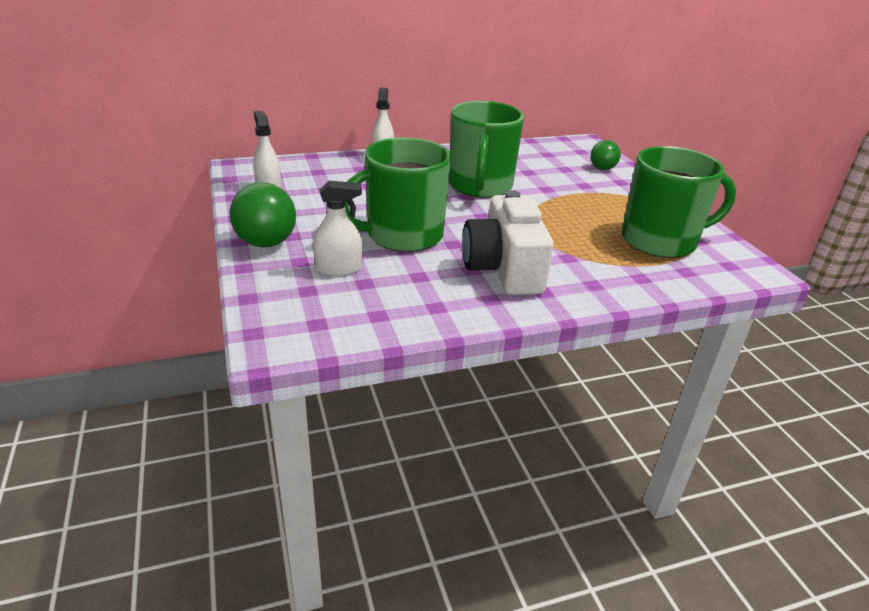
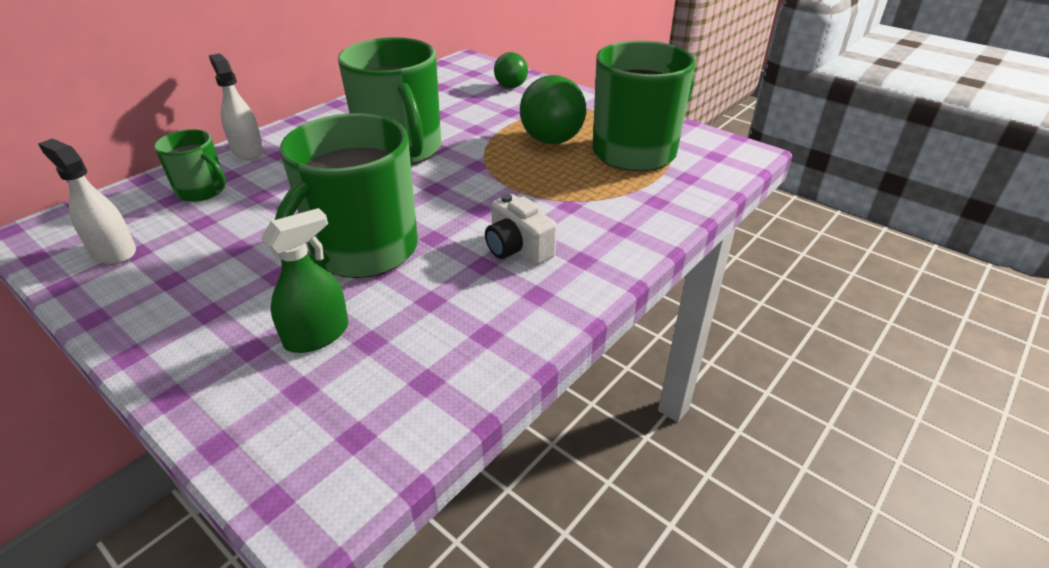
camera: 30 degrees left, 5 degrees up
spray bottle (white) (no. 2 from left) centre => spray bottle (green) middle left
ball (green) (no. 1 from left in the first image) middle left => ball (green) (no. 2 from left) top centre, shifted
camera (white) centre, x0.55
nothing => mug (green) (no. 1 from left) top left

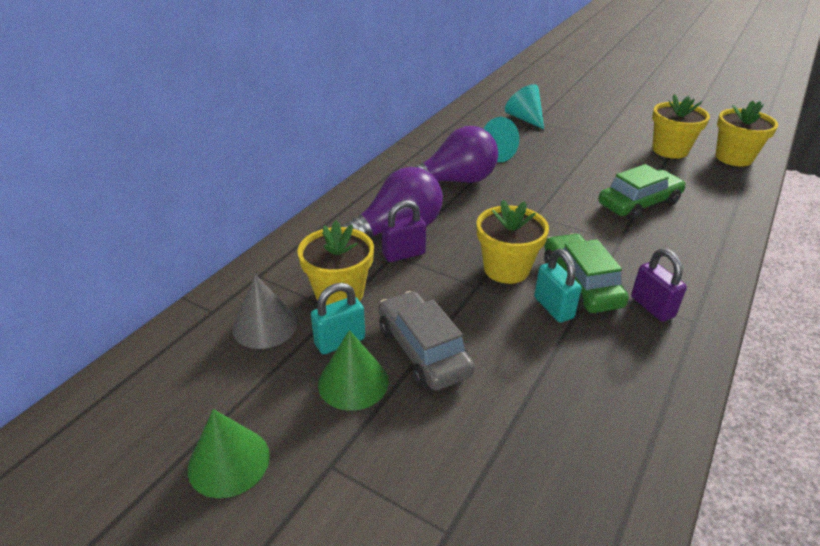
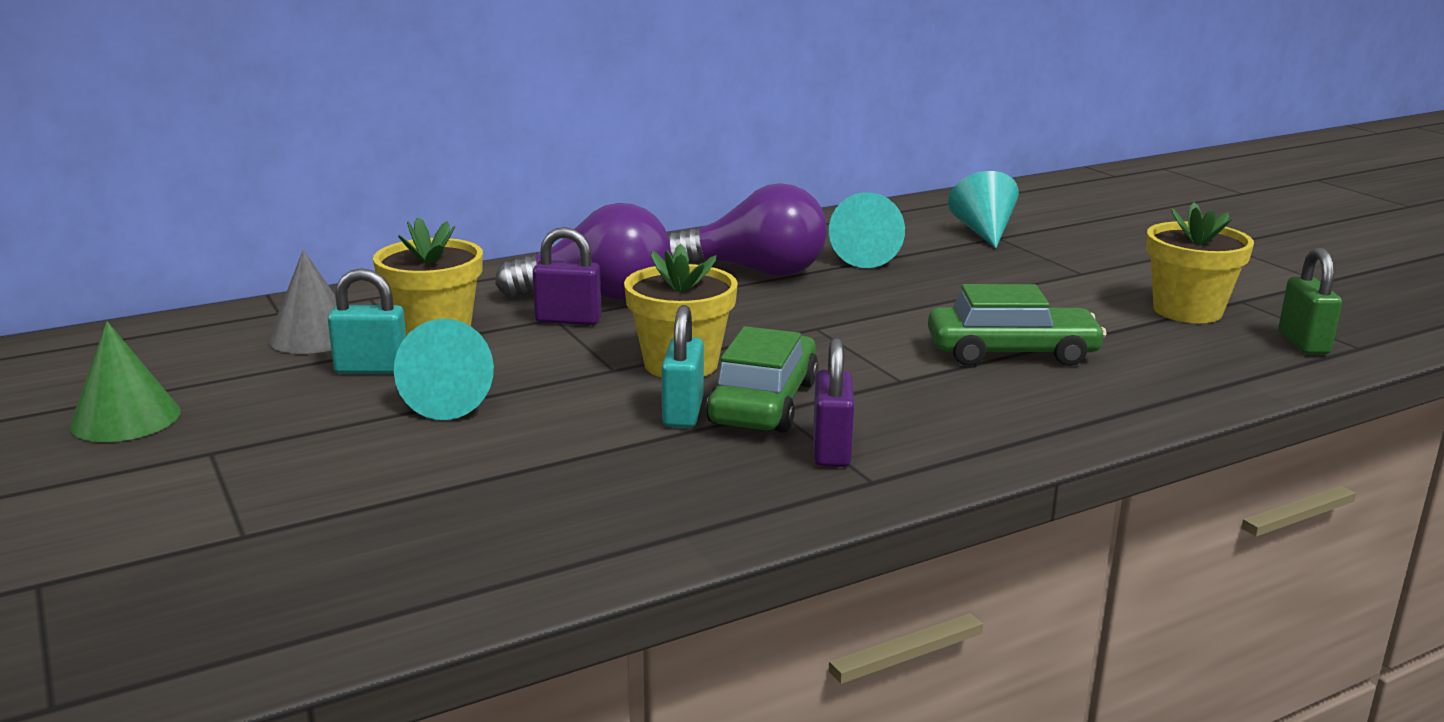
camera: 30 degrees right, 15 degrees down
flower pot (yellow) (no. 4 from left) top right => padlock (green) middle right
car (grey) centre => cone (turquoise) (no. 1 from left) middle left
cone (green) (no. 2 from left) bottom centre => nothing

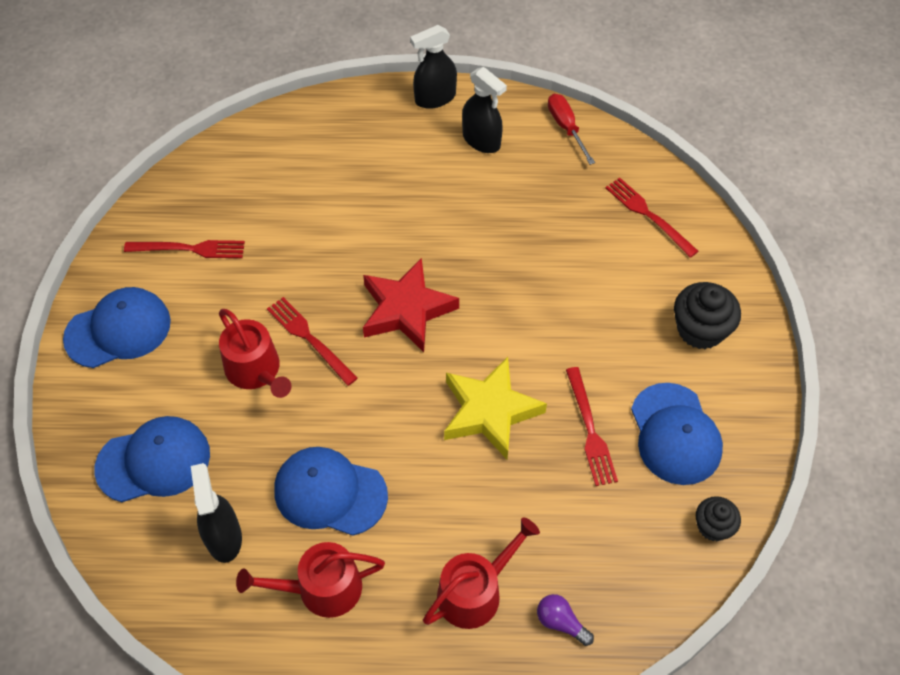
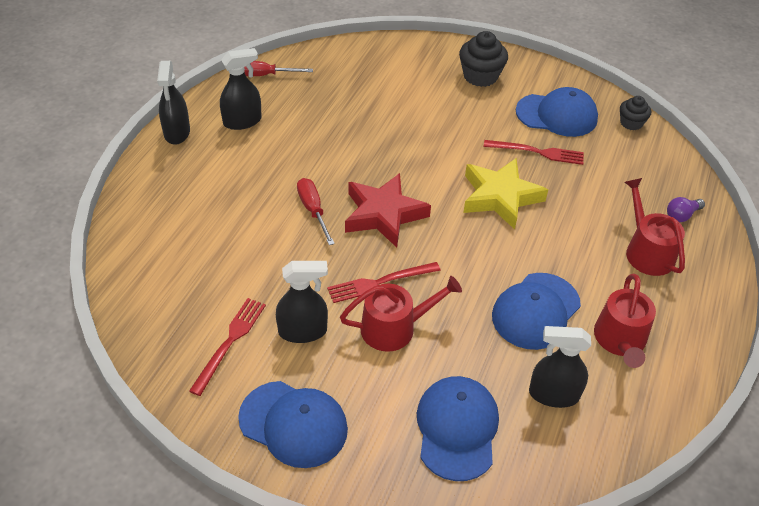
camera: 70 degrees left, 10 degrees down
fork (red) (no. 4 from left) top right => nothing
cap (blue) (no. 1 from left) middle left => cap (blue) (no. 1 from left) bottom centre, 120 degrees clockwise
nothing => screwdriver (red) (no. 2 from left) centre
nothing => spray bottle (black) (no. 3 from left) centre

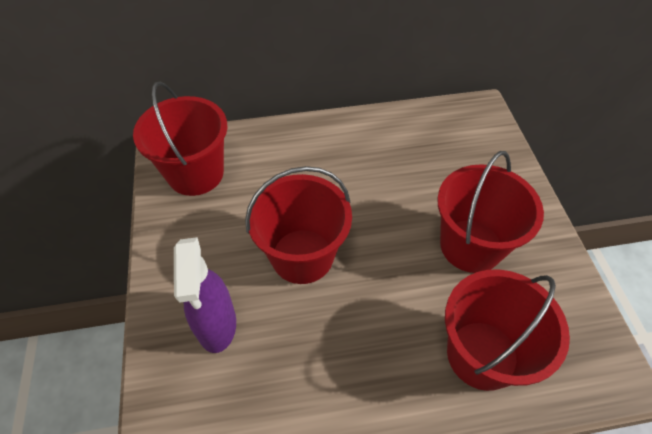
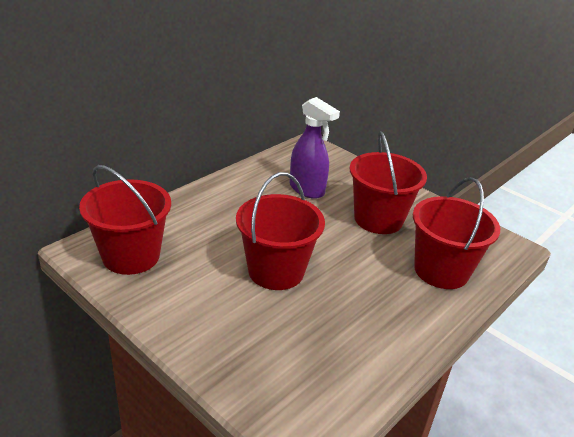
camera: 40 degrees left, 20 degrees down
spray bottle (purple) bottom left => spray bottle (purple) centre, shifted

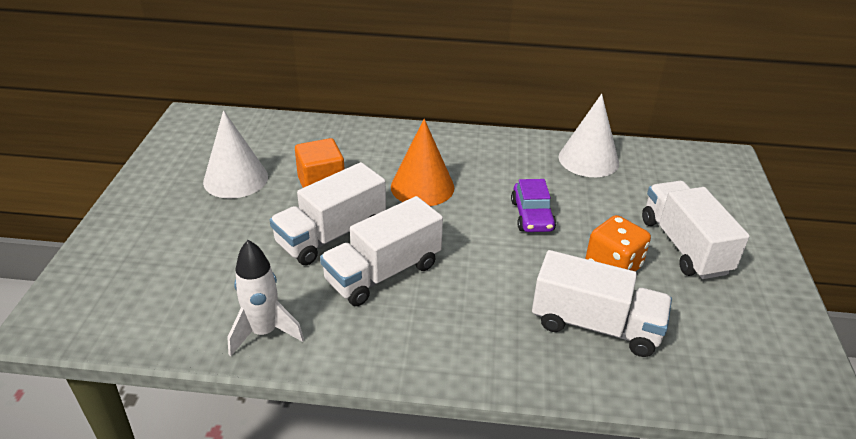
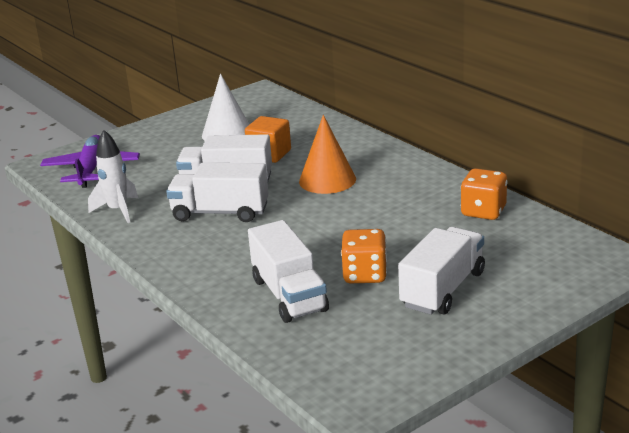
camera: 50 degrees right, 10 degrees down
cone (white) (no. 2 from left) top right => dice (orange) (no. 2 from left) middle right
car (purple) centre => nothing
nothing => plane (purple) middle left

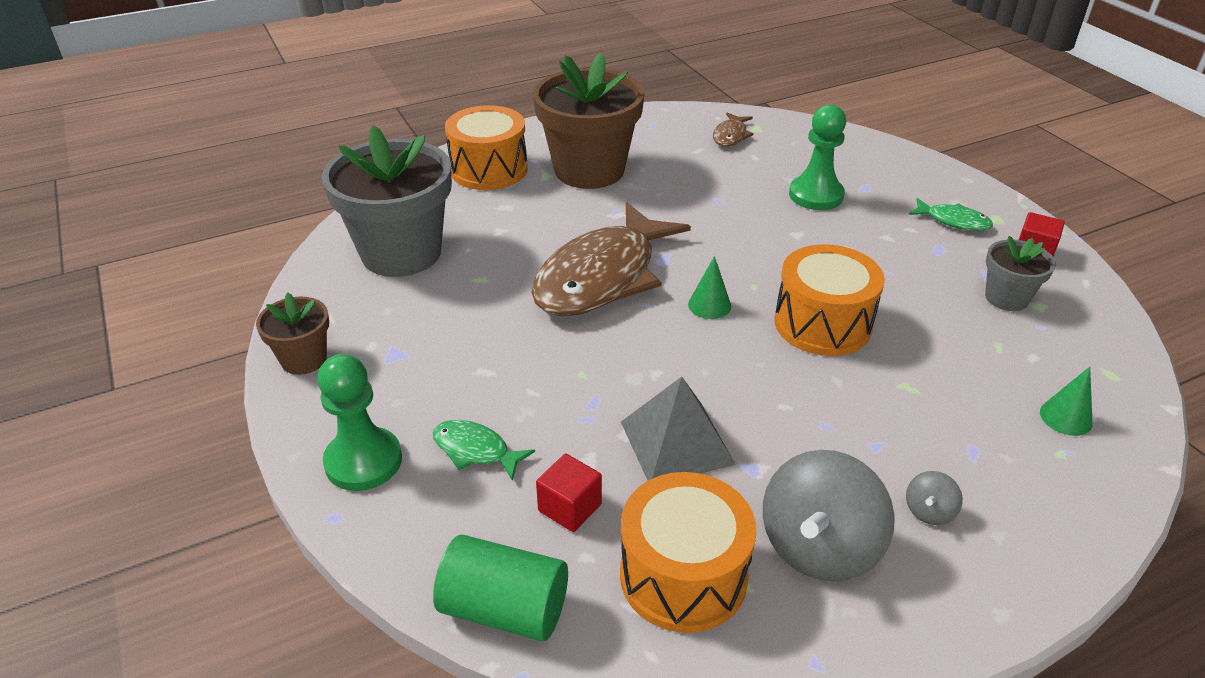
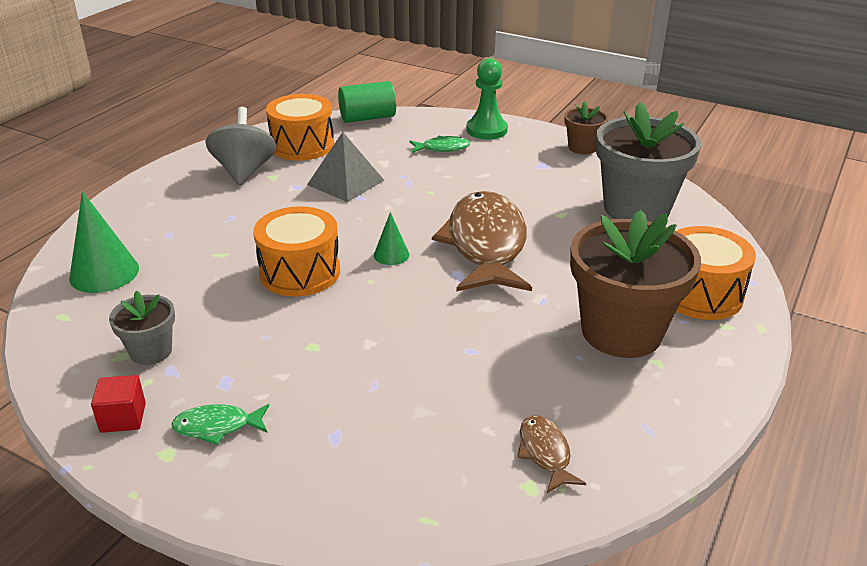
camera: 145 degrees right, 5 degrees down
pawn (green) (no. 2 from left) top right => nothing
cone (green) (no. 2 from left in the first image) middle right => cone (green) (no. 1 from left) middle left, x1.81
cube (red) (no. 1 from left) bottom centre => nothing
spinning top (grey) (no. 2 from left) bottom right => nothing

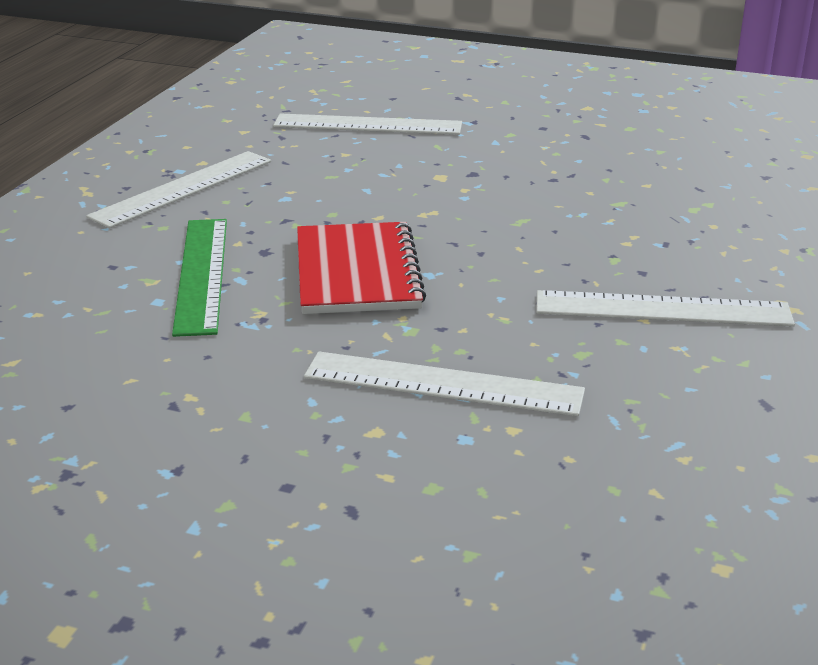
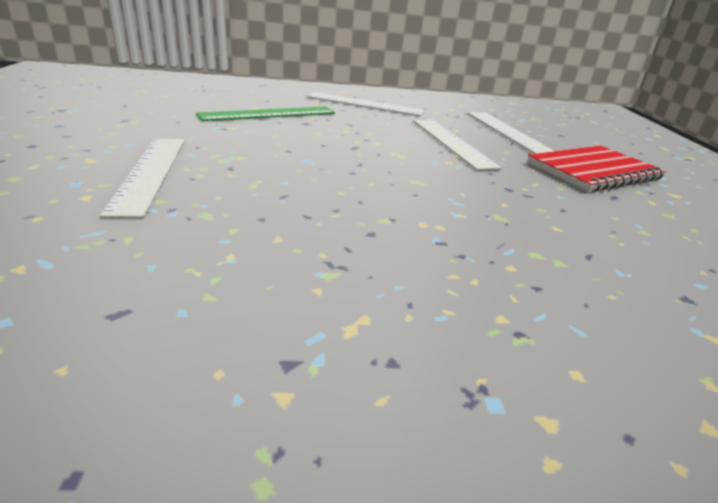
camera: 65 degrees right, 0 degrees up
notebook (red) centre => notebook (red) middle right, shifted
ruler (white) (no. 4 from left in the first image) middle right => ruler (white) (no. 3 from left) top centre, shifted

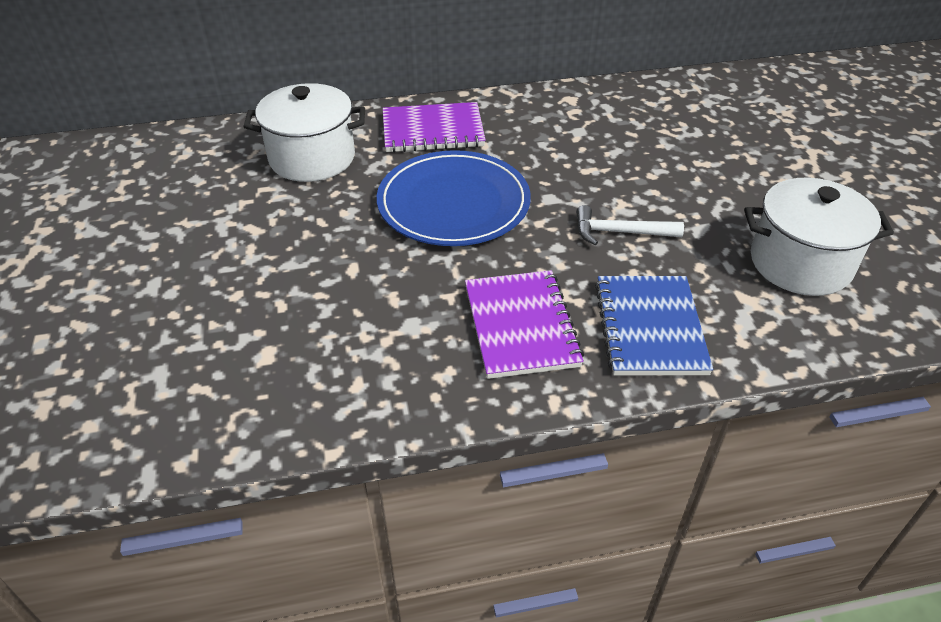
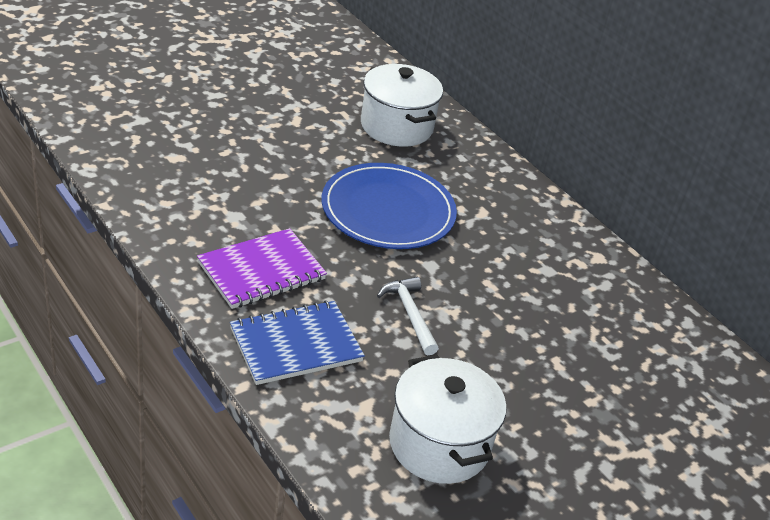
camera: 60 degrees right, 5 degrees down
notebook (purple) (no. 1 from left) top centre => nothing

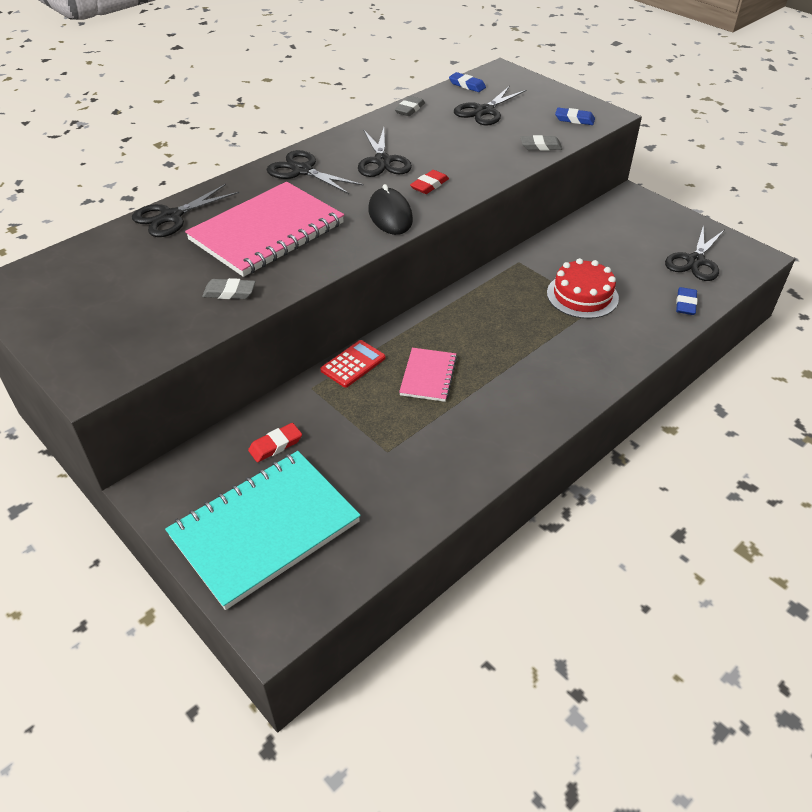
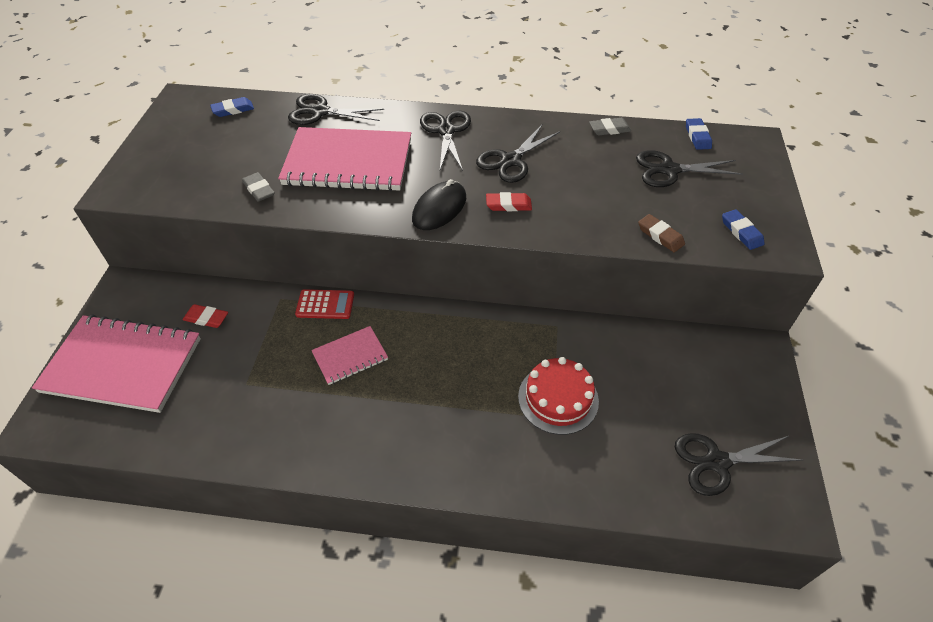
camera: 50 degrees right, 5 degrees up
eraser (grey) (no. 3 from left) top centre => eraser (brown) middle right
eraser (blue) (no. 3 from left in the first image) middle right => eraser (blue) (no. 1 from left) top left, shifted
notebook (turquoise) middle left => notebook (pink) (no. 1 from left) middle left

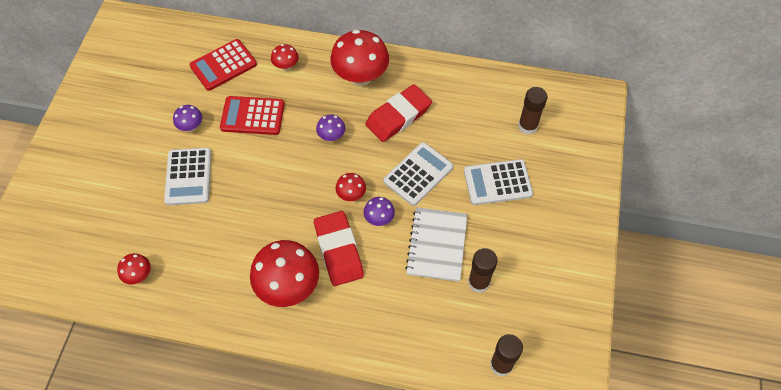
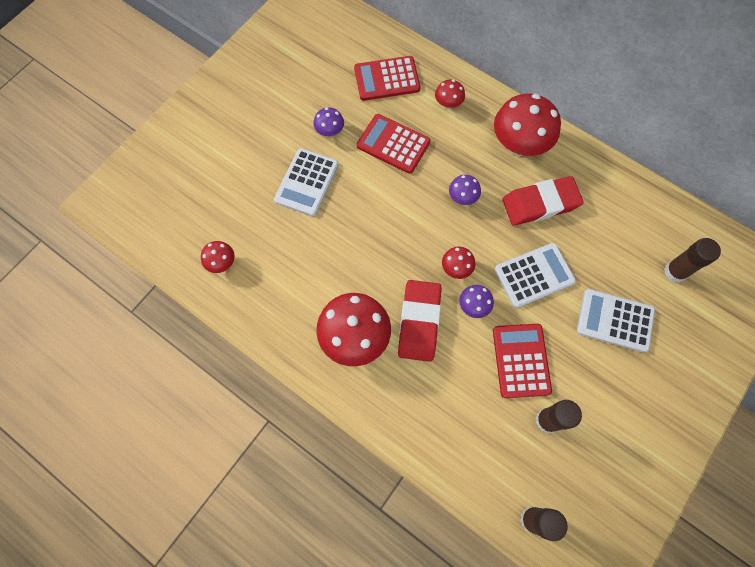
camera: 25 degrees right, 10 degrees up
notebook (white) centre => calculator (red) (no. 3 from left) middle right

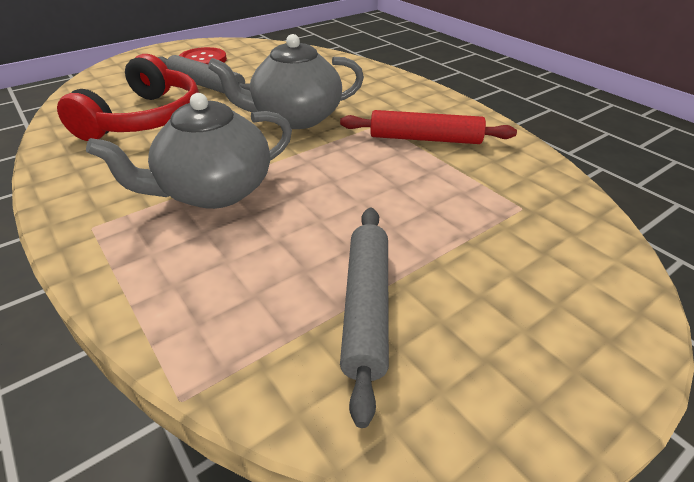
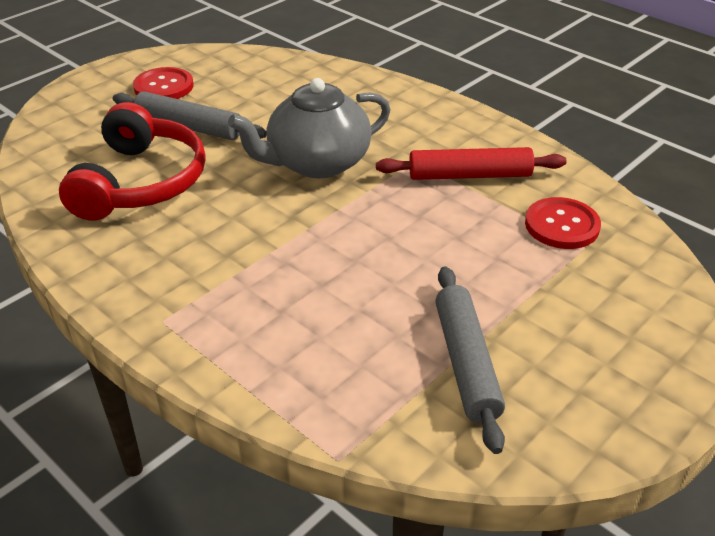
camera: 10 degrees left, 0 degrees up
teapot (grey) (no. 1 from left) top left => nothing
nothing => button (red) (no. 2 from left) middle right

